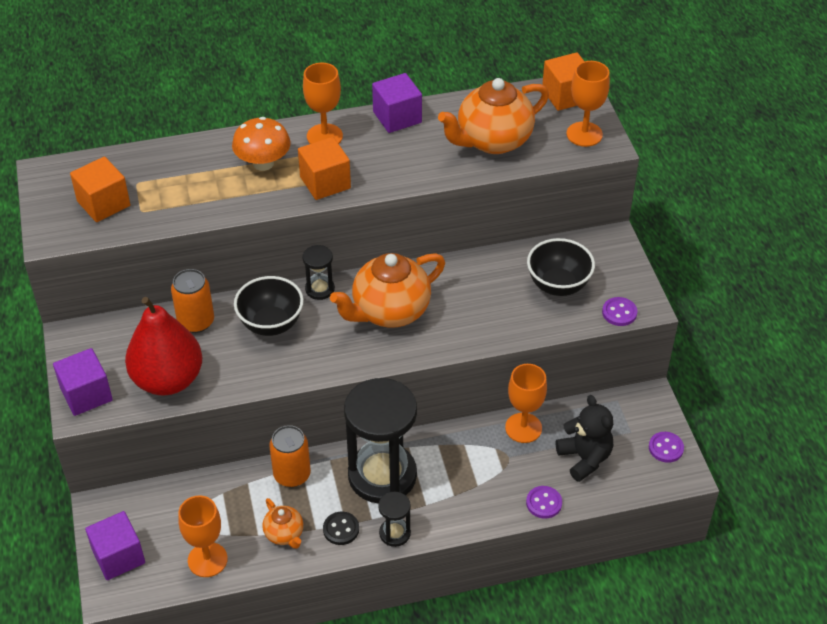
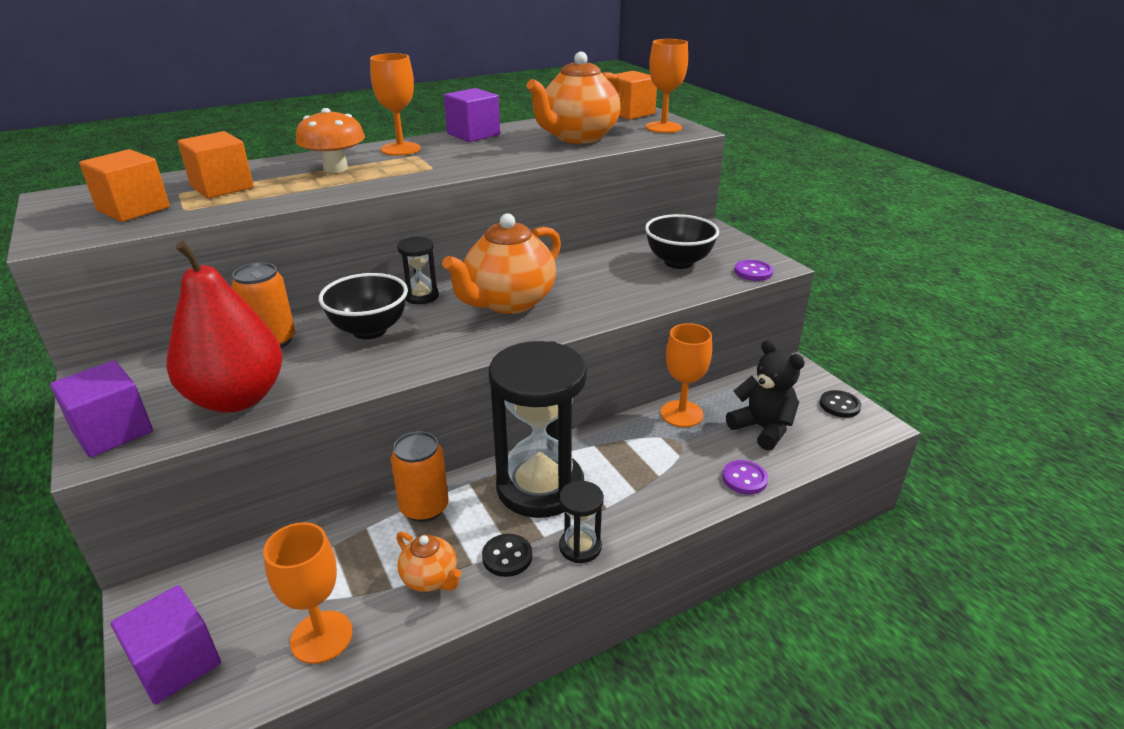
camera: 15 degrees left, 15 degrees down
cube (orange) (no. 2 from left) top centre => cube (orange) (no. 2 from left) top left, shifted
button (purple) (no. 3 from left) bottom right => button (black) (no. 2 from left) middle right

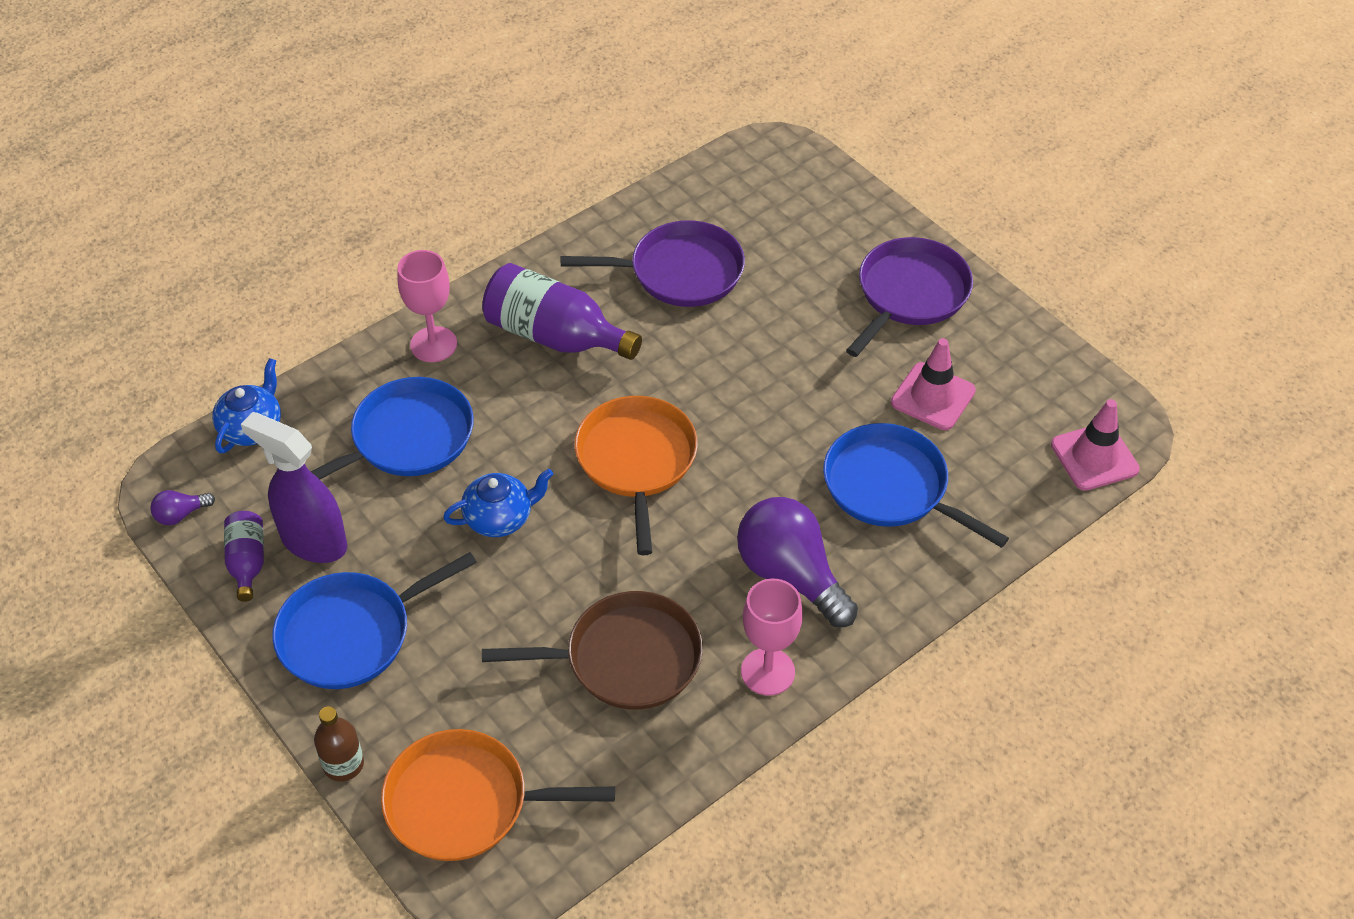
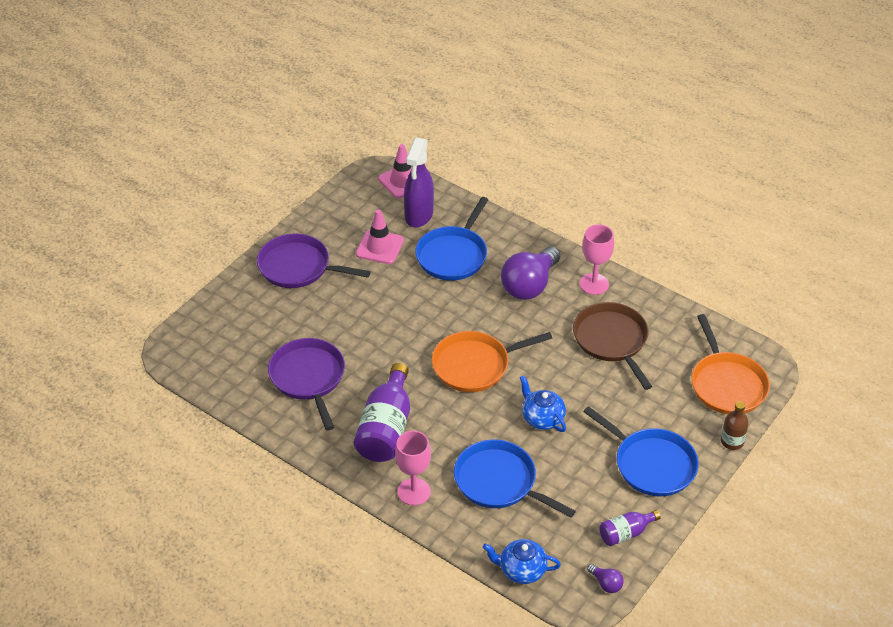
camera: 105 degrees left, 5 degrees down
spray bottle (purple) middle left => spray bottle (purple) top centre, shifted

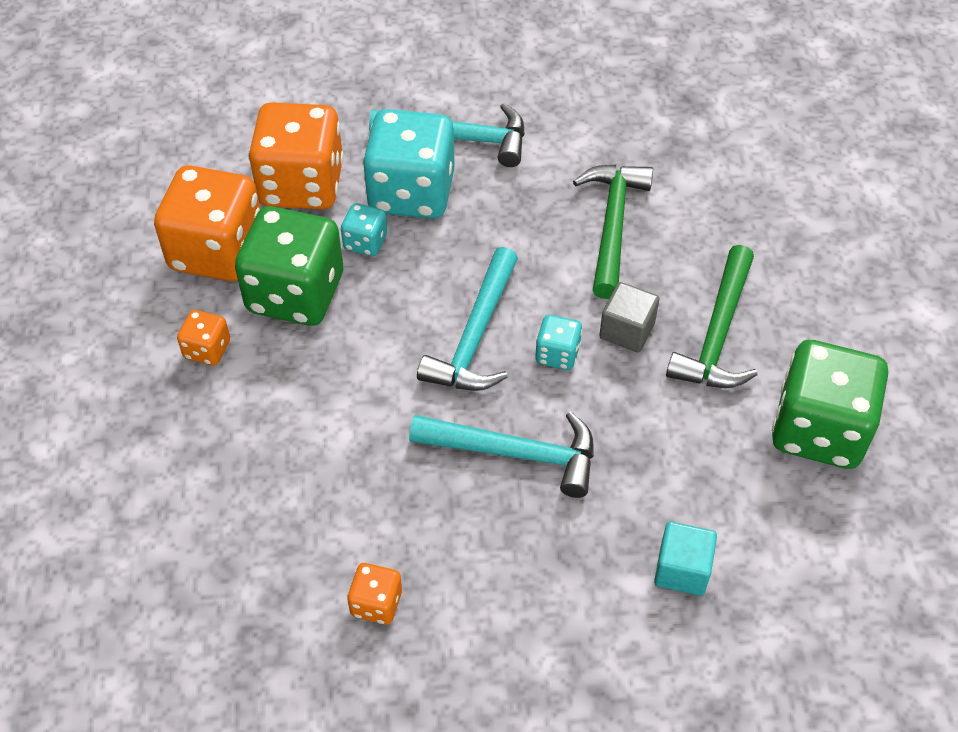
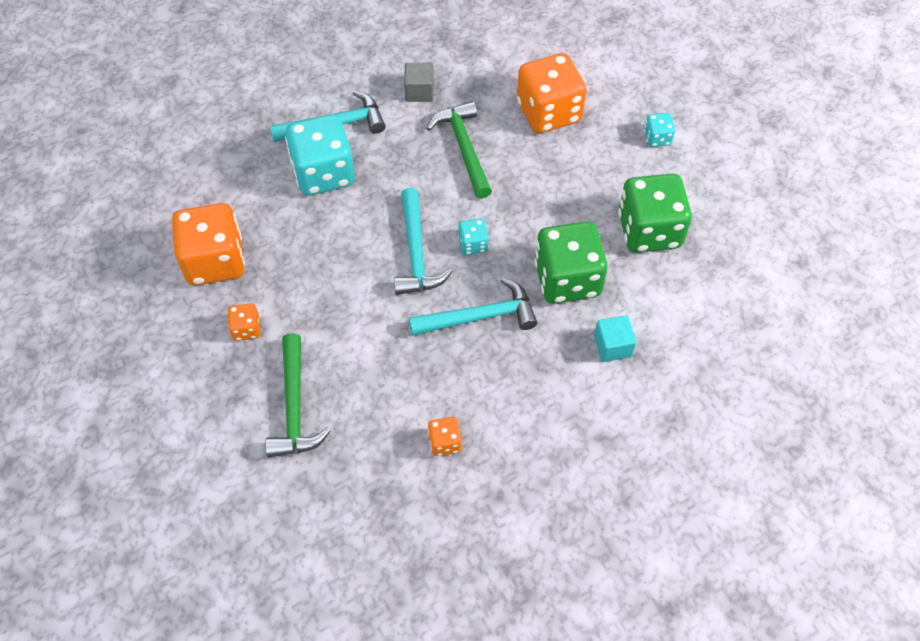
camera: 25 degrees left, 5 degrees up
dice (orange) (no. 3 from left in the first image) top left => dice (orange) (no. 4 from left) top centre, shifted
dice (turquoise) (no. 1 from left in the first image) top centre => dice (turquoise) (no. 3 from left) top right, shifted
dice (green) (no. 1 from left) middle left => dice (green) (no. 1 from left) centre, shifted
hammer (green) (no. 2 from left in the first image) middle right => hammer (green) (no. 1 from left) middle left, shifted
cube (grey) centre => cube (grey) top centre, shifted

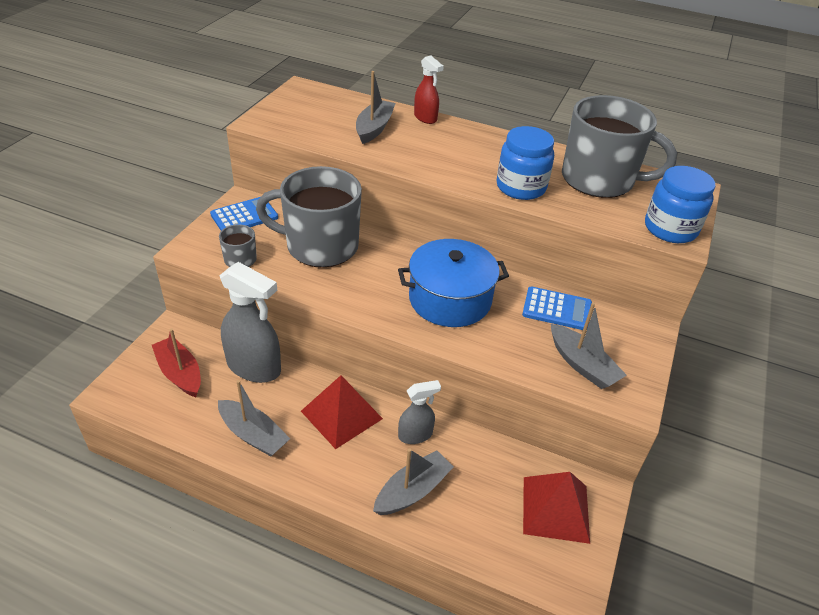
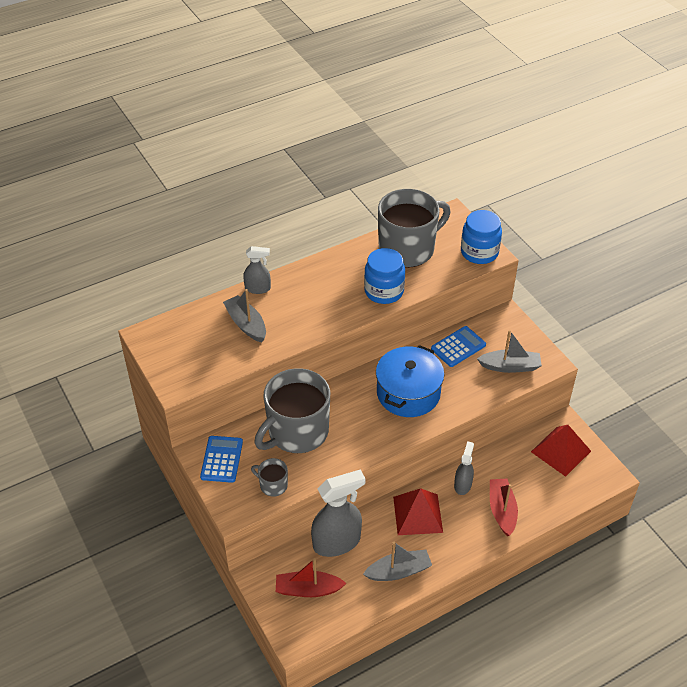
camera: 50 degrees left, 5 degrees up
spray bottle (red) top centre => spray bottle (grey) (no. 1 from left) centre
boat (grey) (no. 3 from left) bottom centre => boat (red) (no. 2 from left) bottom right

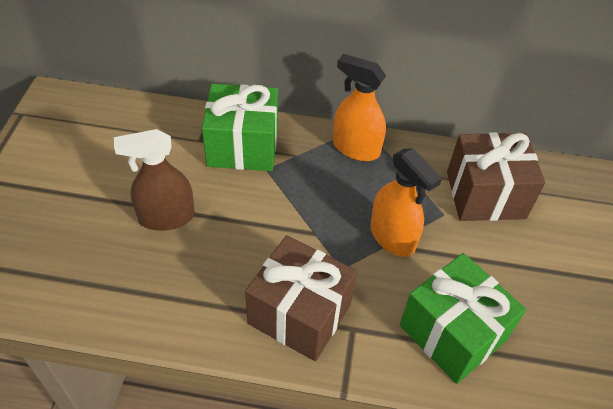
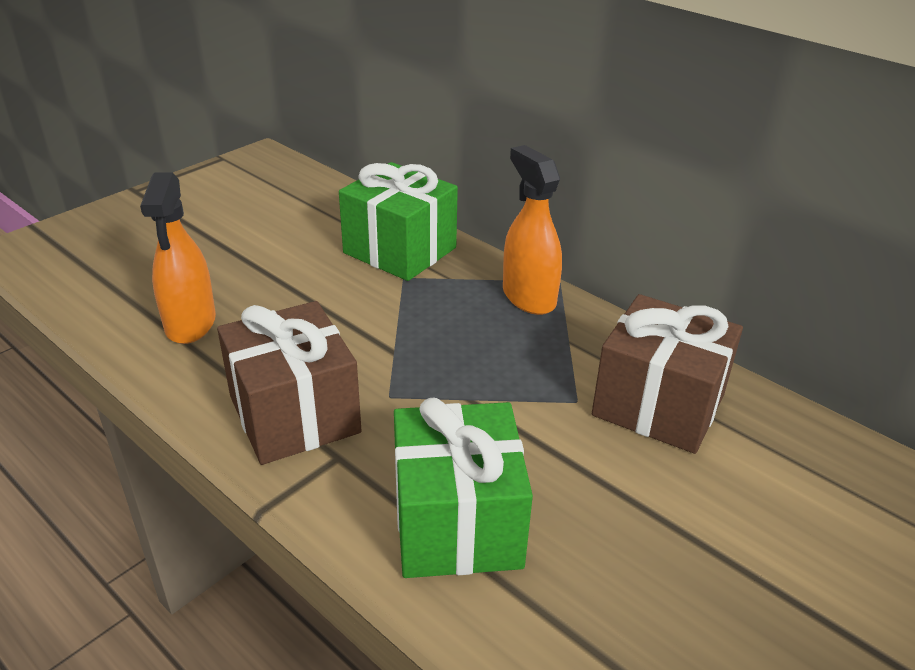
camera: 35 degrees right, 15 degrees down
spray bottle (brown) middle left => nothing
spray bottle (orange) (no. 2 from left in the first image) centre => spray bottle (orange) (no. 1 from left) middle left, shifted

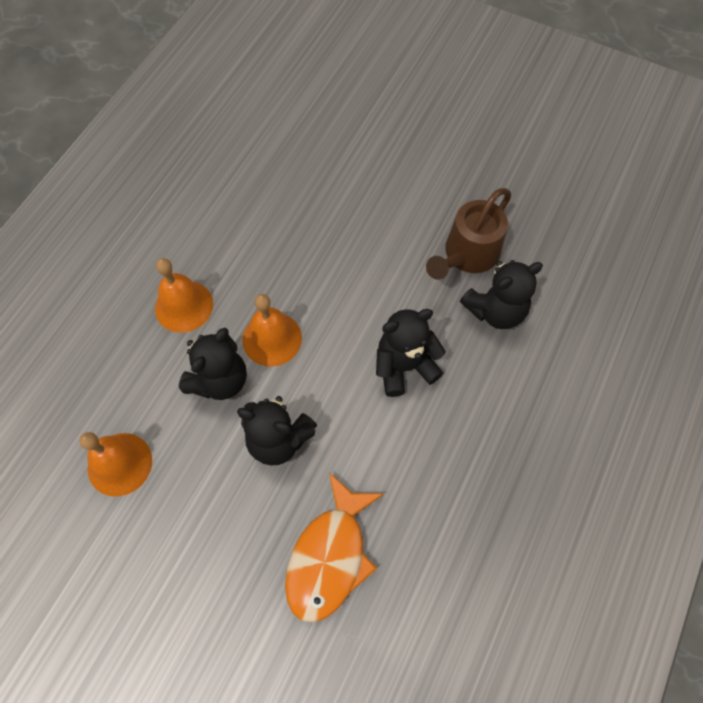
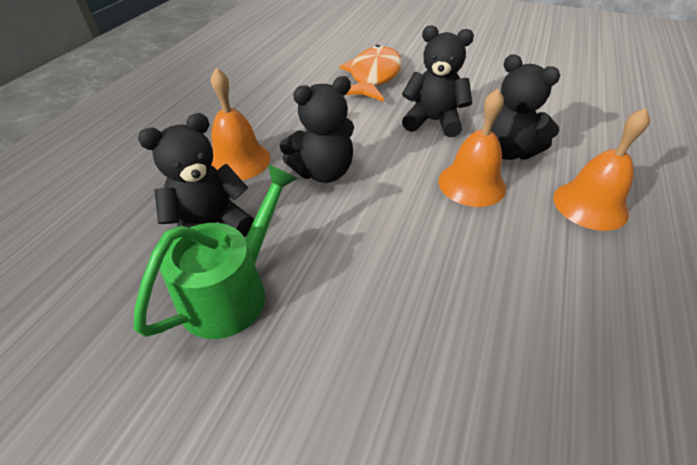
camera: 175 degrees right, 20 degrees down
watering can (brown) top centre => watering can (green) middle left
teddy bear (black) (no. 1 from left in the first image) middle left => teddy bear (black) (no. 4 from left) top right, 75 degrees counterclockwise
bell (orange) (no. 1 from left) middle left => bell (orange) (no. 1 from left) top centre, shifted

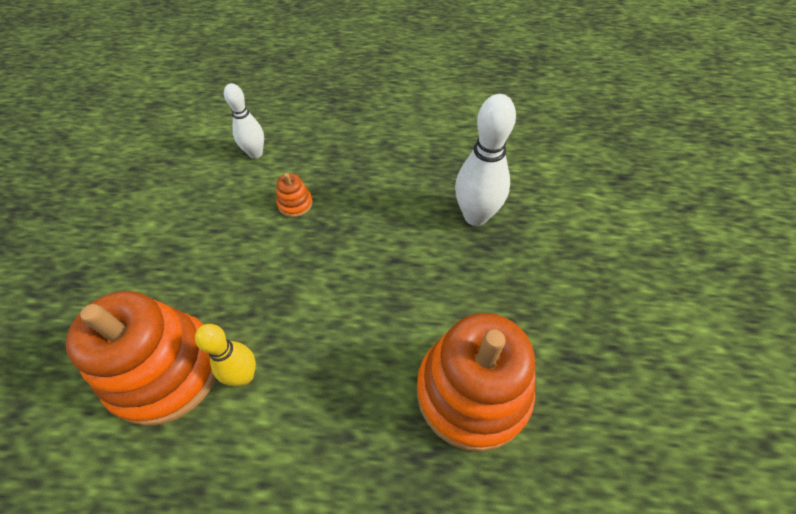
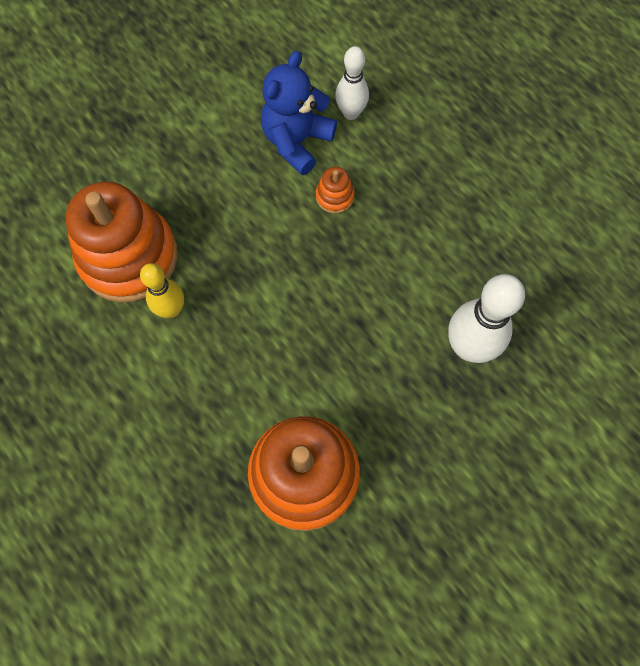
camera: 45 degrees right, 15 degrees up
nothing => teddy bear (blue) top centre

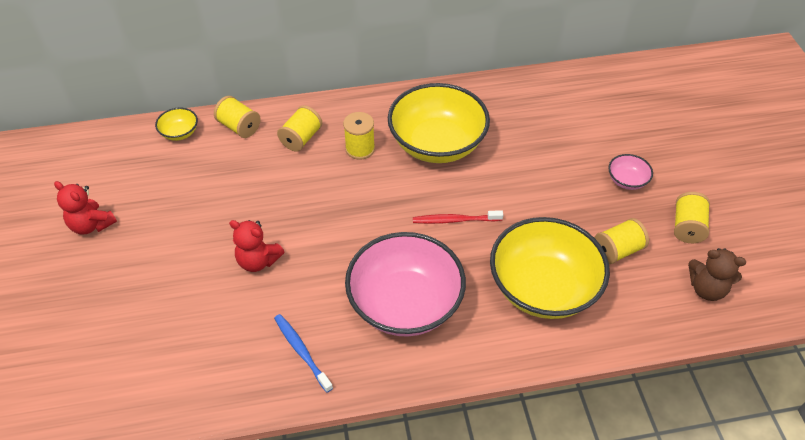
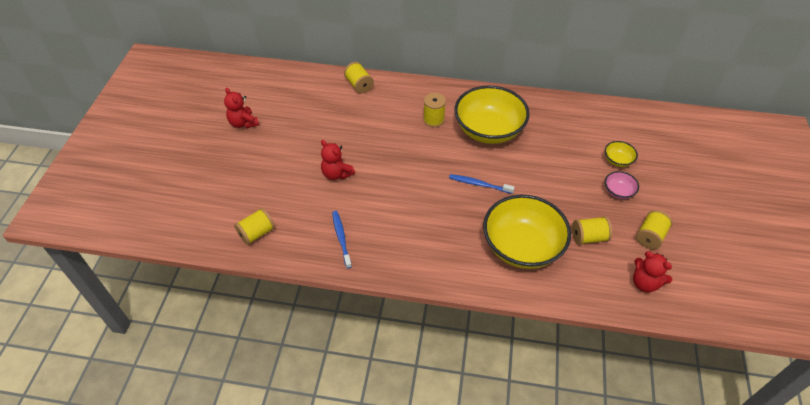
camera: 20 degrees right, 0 degrees up
spool (yellow) (no. 2 from left in the first image) top centre => spool (yellow) (no. 1 from left) middle left, shifted
bowl (yellow) (no. 1 from left in the first image) top left => bowl (yellow) (no. 3 from left) middle right, shifted
toothbrush (red) centre => toothbrush (blue) (no. 2 from left) centre
bowl (pink) (no. 1 from left) centre => nothing
teddy bear (brown) middle right => teddy bear (red) (no. 3 from left) bottom right

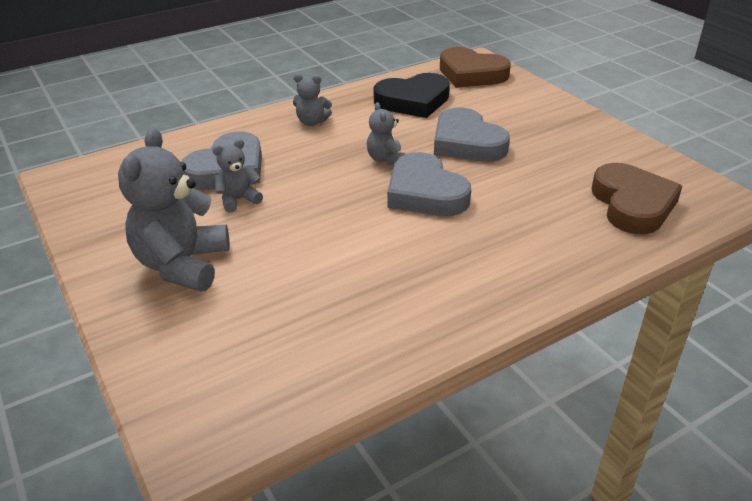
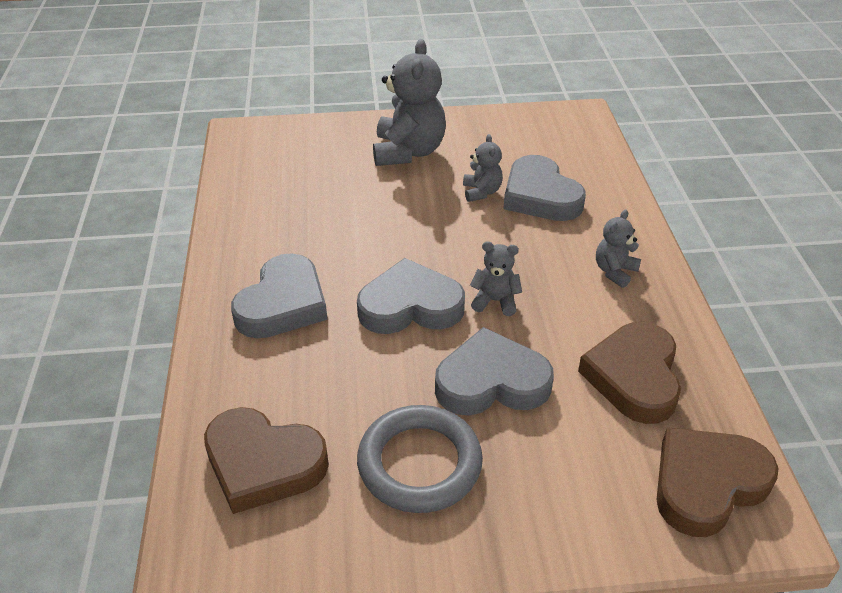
camera: 115 degrees right, 5 degrees up
heart (black) top centre => heart (brown) (no. 2 from left) middle right
teddy bear (grey) (no. 1 from left) middle left => teddy bear (grey) (no. 1 from left) top centre, 60 degrees clockwise
nothing => heart (grey) (no. 1 from left) middle left
nothing => ring (grey) bottom centre

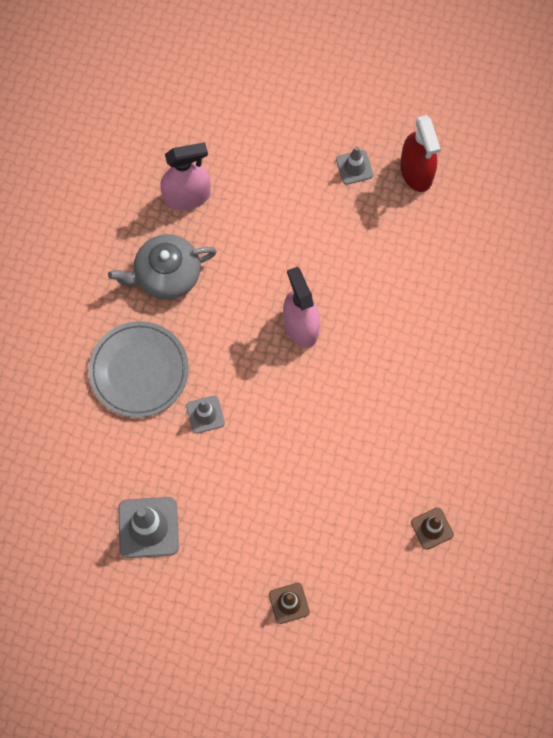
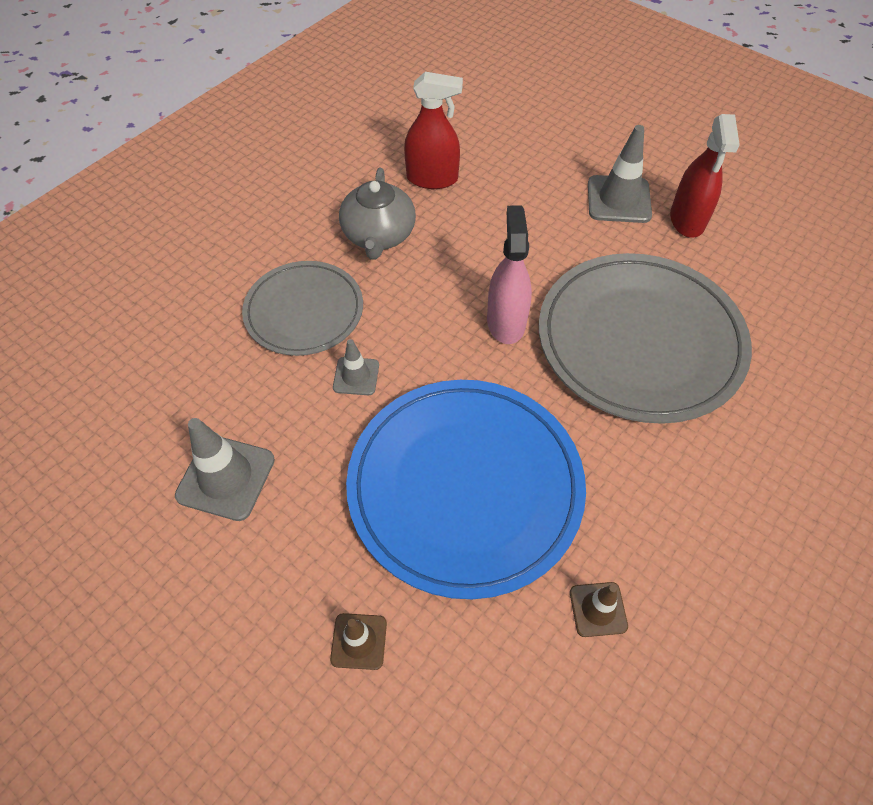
camera: 20 degrees right, 15 degrees down
spray bottle (pink) (no. 1 from left) top centre => spray bottle (red) (no. 1 from left) top centre
traffic cone (grey) (no. 3 from left) top centre => traffic cone (grey) (no. 3 from left) top right, x1.71
teapot (grey) middle left => teapot (grey) top centre, 90 degrees counterclockwise
nothing => plate (grey) (no. 2 from left) middle right
nothing => plate (blue) centre

